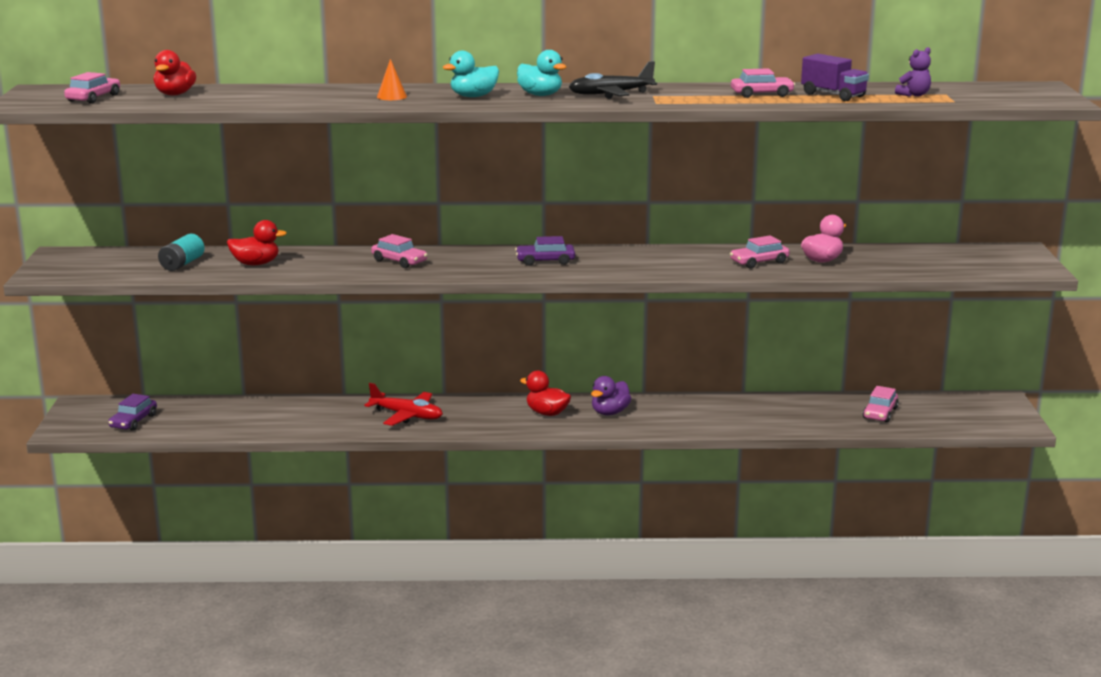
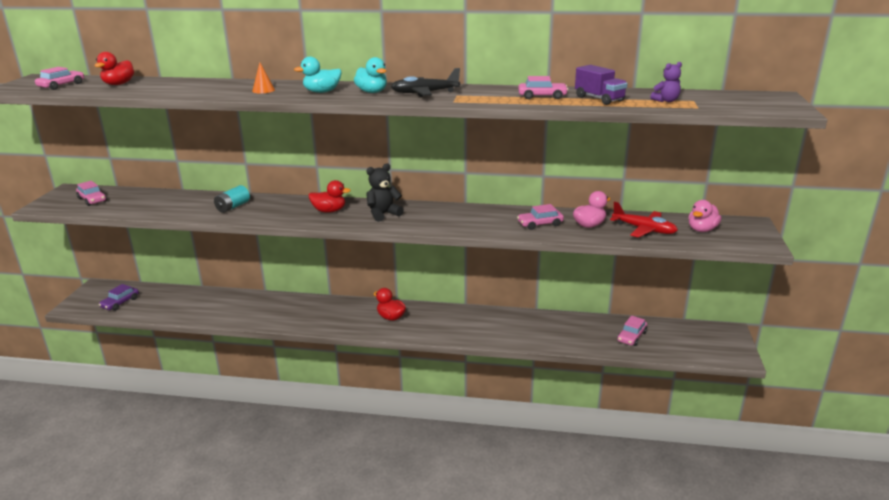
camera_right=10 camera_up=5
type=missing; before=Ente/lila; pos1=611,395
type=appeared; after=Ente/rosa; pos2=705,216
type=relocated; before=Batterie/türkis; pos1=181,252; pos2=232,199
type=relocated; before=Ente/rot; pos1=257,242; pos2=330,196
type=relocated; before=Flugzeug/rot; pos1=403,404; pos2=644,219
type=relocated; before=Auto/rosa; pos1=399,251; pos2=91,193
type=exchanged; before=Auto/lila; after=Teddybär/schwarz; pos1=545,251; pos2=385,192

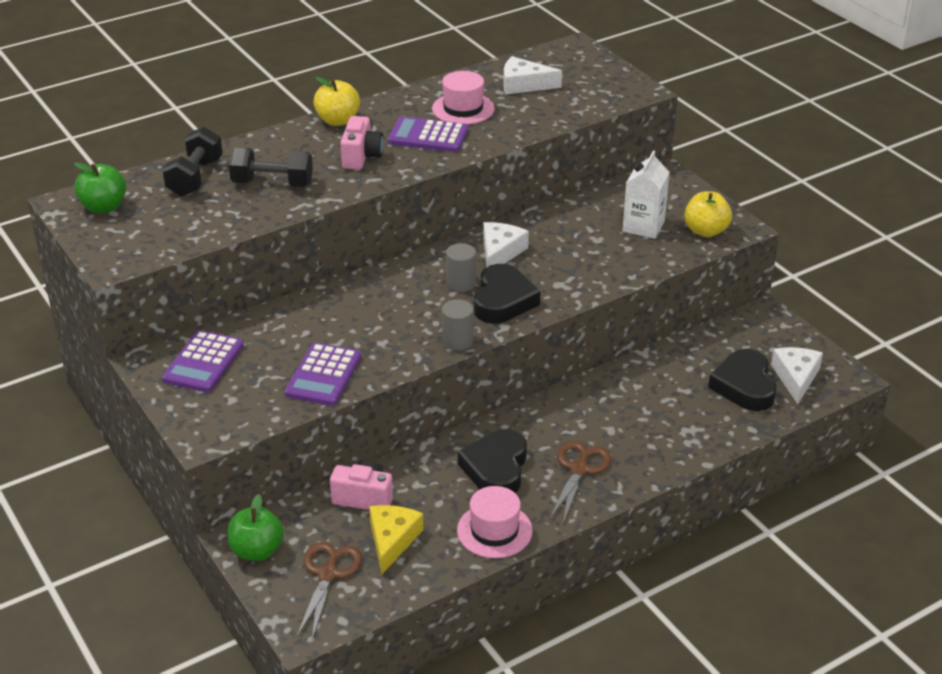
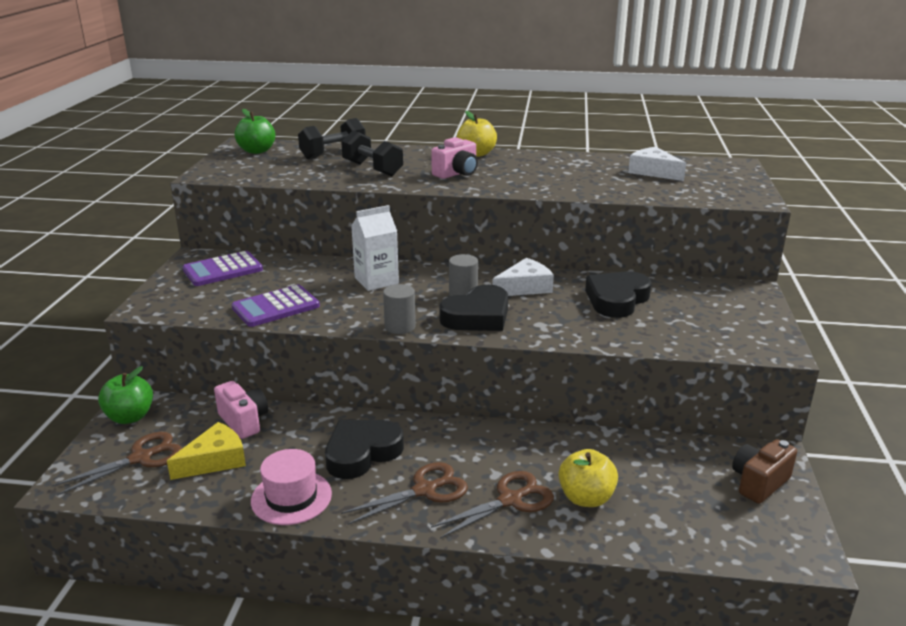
camera_right=40 camera_up=-10
type=missing; before=Taschenrechner/lila; pos1=428,134
type=missing; before=Hut/rosa; pos1=463,98
type=missing; before=Käse/weiß; pos1=797,375
type=appeared; after=Schere/braun; pos2=492,505
type=appeared; after=Kamera/braun; pos2=764,471
type=relocated; before=Getränkekarton/weiß; pos1=646,194; pos2=375,248
type=relocated; before=Apfel/gelb; pos1=708,214; pos2=588,478
type=relocated; before=Herz/schwarz; pos1=742,380; pos2=618,294

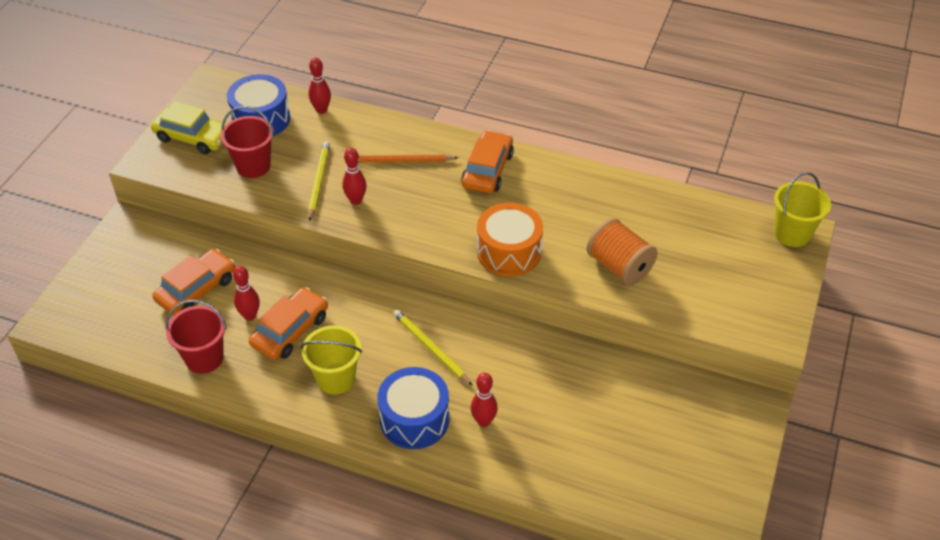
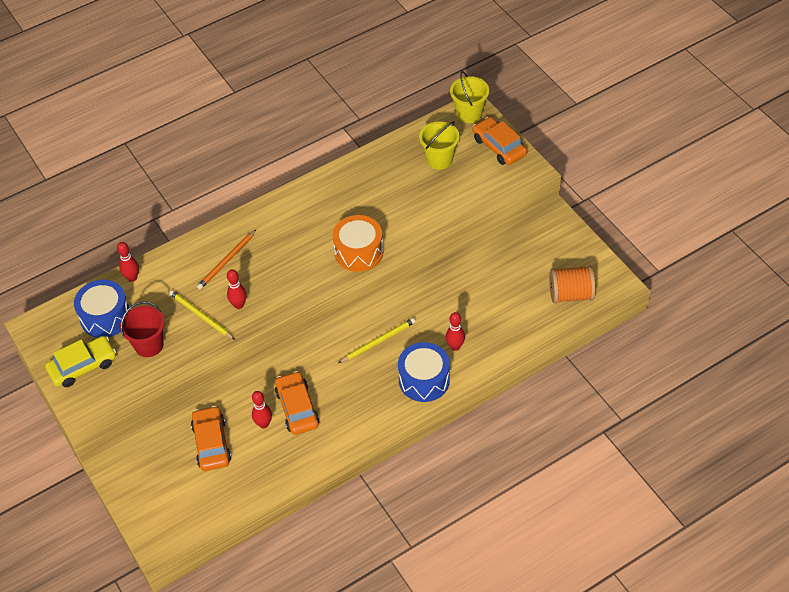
camera_right=-50 camera_up=5
type=missing; before=Eimer/rot; pos1=196,337
type=relocated; before=Eimer/gelb; pos1=331,359; pos2=439,145
type=relocated; before=Auto/orange; pos1=487,161; pos2=499,141
type=relocated; before=Garnrolle/orange; pos1=622,252; pos2=572,284
type=spun; before=Bleistift/gelb; pos1=433,348; pos2=377,340; turn=150

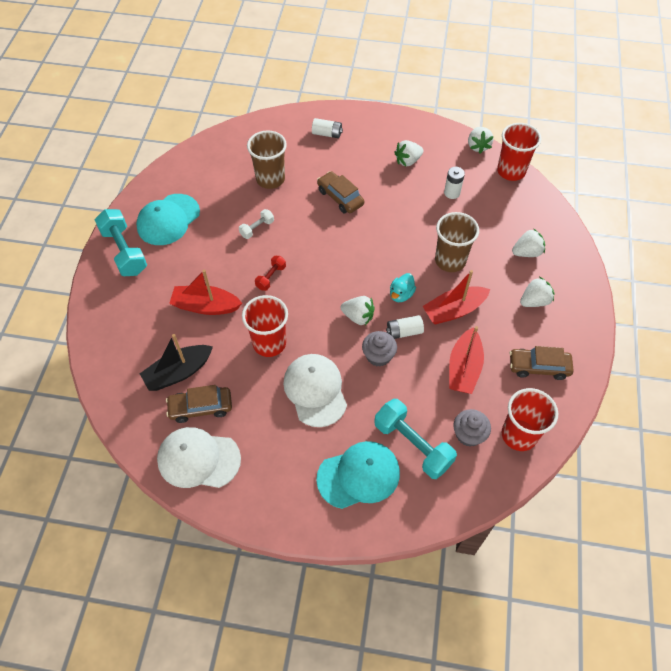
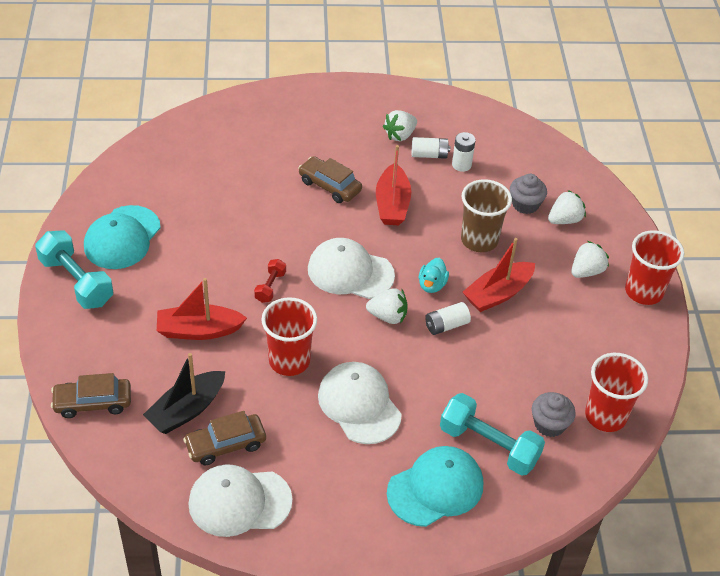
camera_right=-15 camera_up=-10
type=missing; before=Hantel/weiß; pos1=256,224
type=missing; before=Becher/braun; pos1=267,159
type=missing; before=Erdbeere/weiß; pos1=481,140
type=appeared; after=Kappe/weiß; pos2=351,268
type=relocated; before=Batterie/weiß; pos1=327,128; pos2=431,148
type=relocated; before=Muffin/grau; pos1=379,349; pos2=528,194
type=relocated; before=Boot/rot; pos1=466,360; pos2=394,185
type=relocated; before=Becher/rot; pos1=519,152; pos2=654,267
type=relocated; before=Auto/braun; pos1=541,363; pos2=91,395

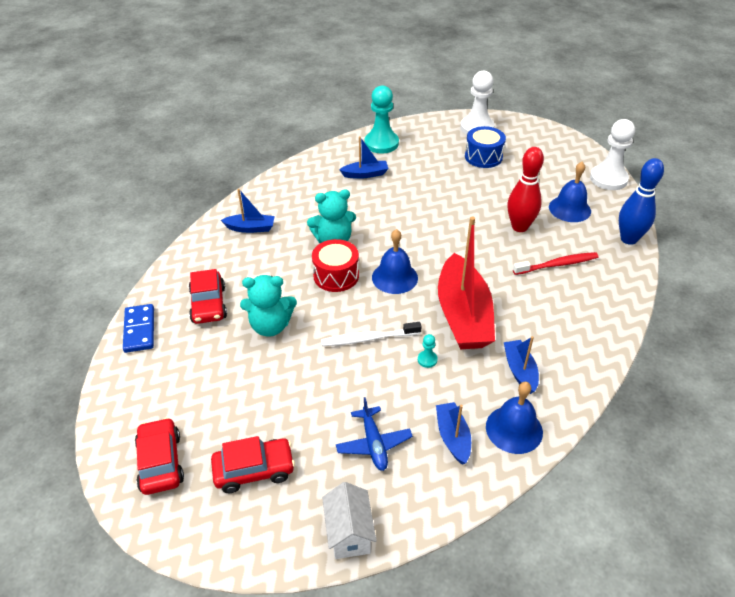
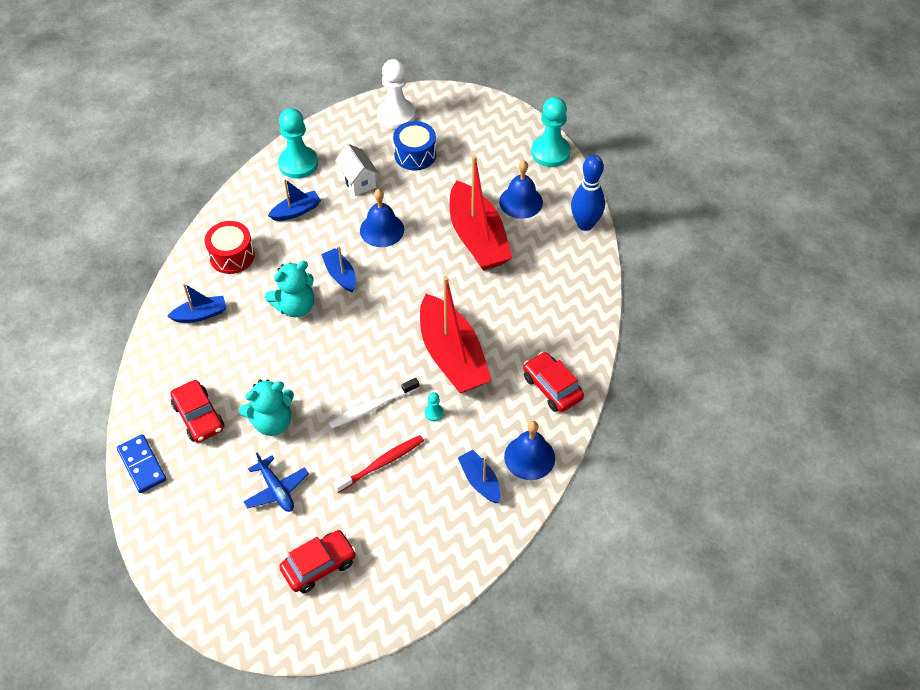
camera_right=-20 camera_up=10
type=relocated; before=Auto/rot; pos1=159,456; pos2=553,382
type=relocated; before=Trommel/rot; pos1=335,265; pos2=229,247
type=relocated; before=Haus/weiß; pos1=349,520; pos2=357,170
type=relocated; before=Flugzeug/blau; pos1=374,434; pos2=276,482
type=relocated; before=Glocke/blau; pos1=395,261; pos2=382,218
type=relocated; before=Boot/blau; pos1=521,365; pos2=338,269
type=relocated; before=Zahnbürste/rot; pos1=555,263; pos2=379,464
type=exchanged; before=Bowlingkegel/rot; after=Boot/rot; pos1=526,189; pos2=481,213
type=colour; before=Bauer/weiß; after=Bauer/türkis; pos1=612,154; pos2=551,132

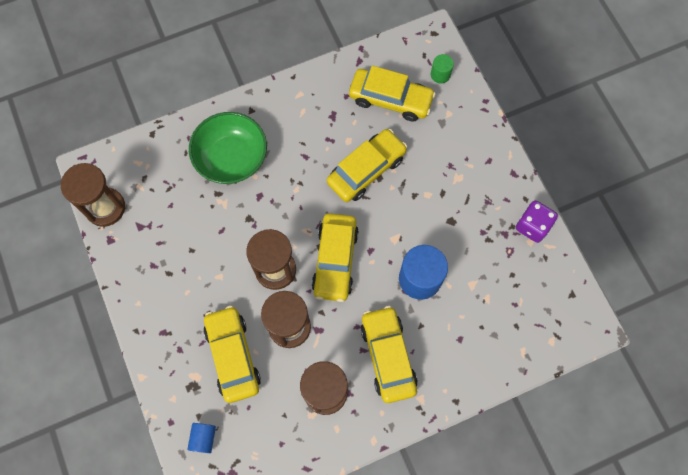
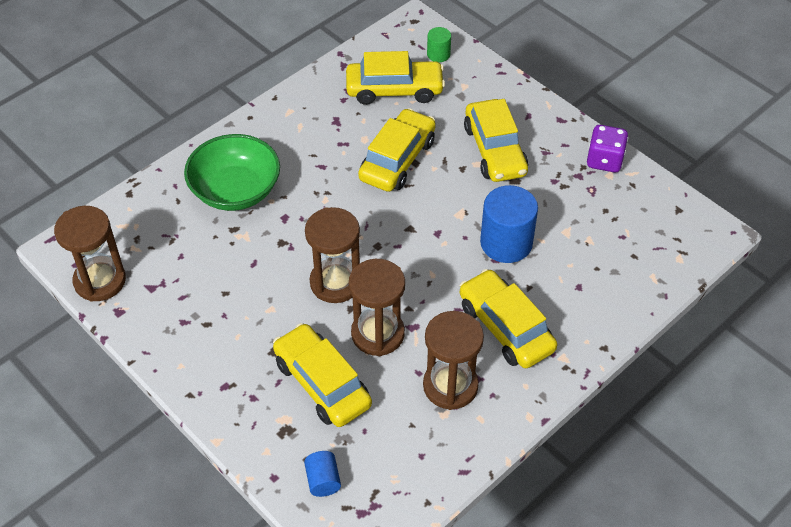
camera_right=-20 camera_up=-20
type=relocated; before=Auto/gelb; pos1=335,257; pos2=496,140

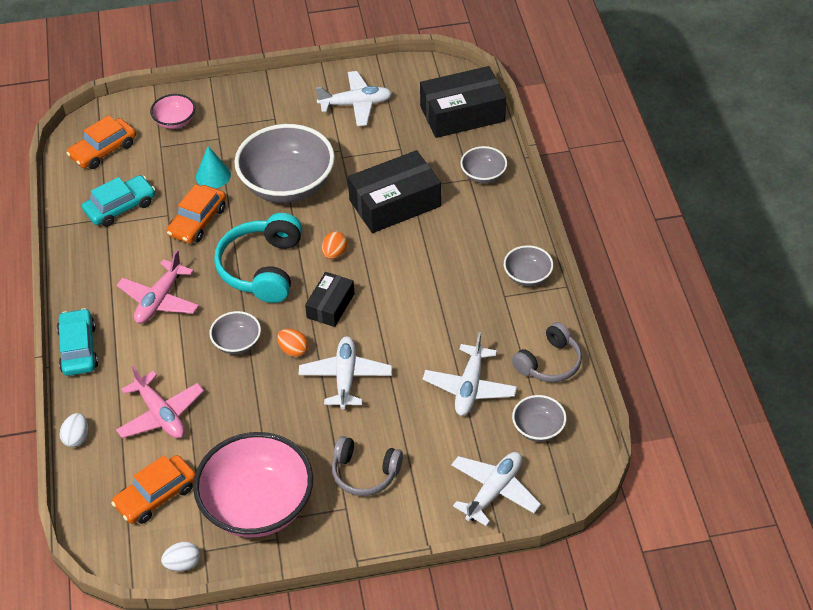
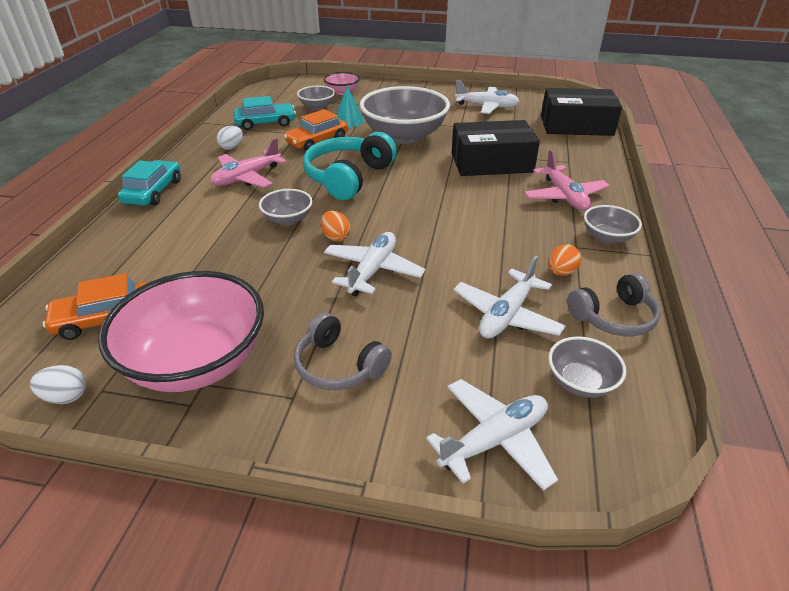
camera_right=20 camera_up=-10
type=missing; before=Auto/orange; pos1=101,142
type=missing; before=Schachtel/schwarz; pos1=330,299
type=relocated; before=Ei/weiß; pos1=74,430; pos2=230,138
type=relocated; before=Flugzeug/rosa; pos1=160,401; pos2=567,180
type=relocated; before=Ei/orange; pos1=334,245; pos2=565,260
type=relocated; before=Schüssel/grau; pos1=483,165; pos2=316,98

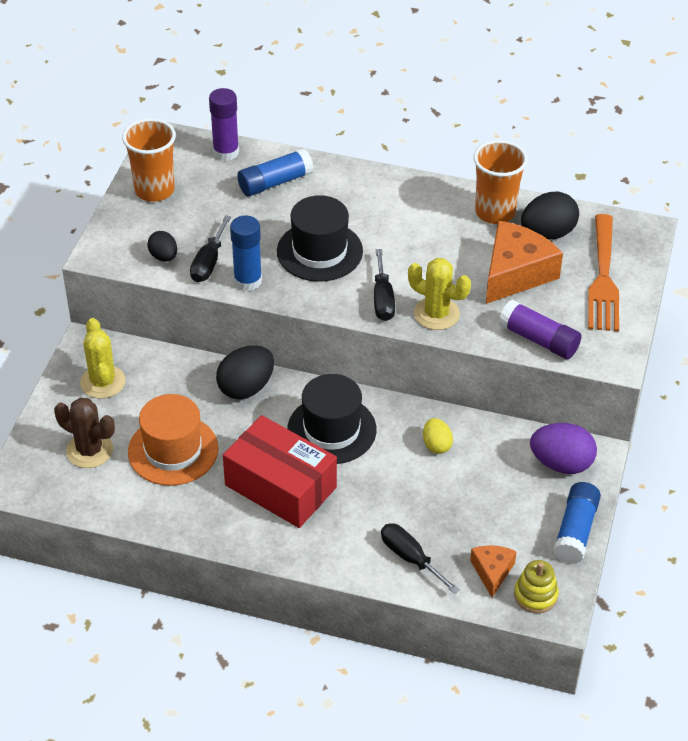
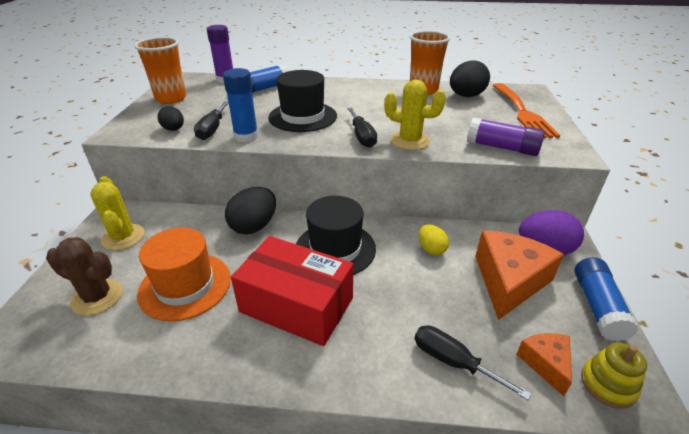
camera_right=-10 camera_up=-10
type=relocated; before=Käse/orange; pos1=524,262; pos2=519,275

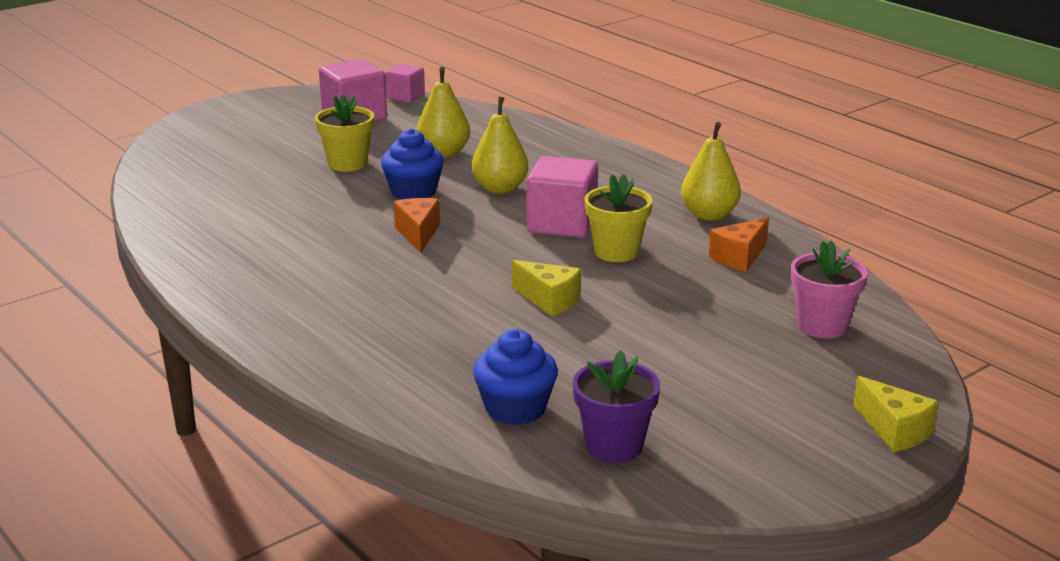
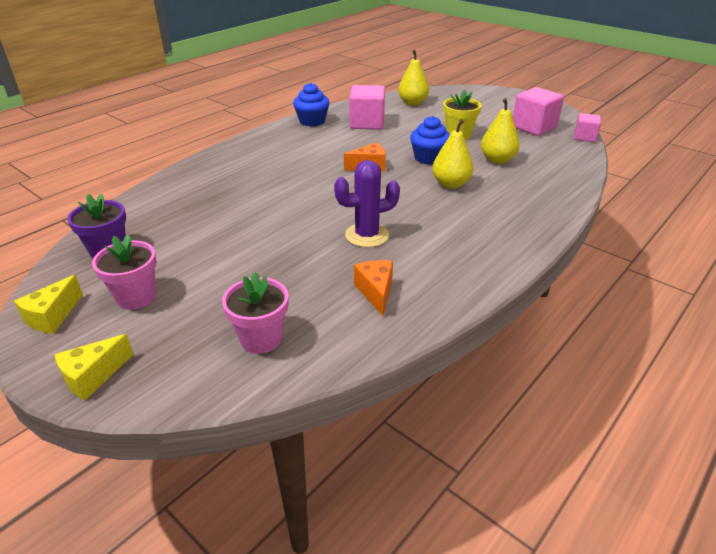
camera_right=80 camera_up=10
type=appeared; after=Blumentopf/rosa; pos2=124,272
type=relocated; before=Muffin/blau; pos1=515,377; pos2=311,104
type=relocated; before=Käse/gelb; pos1=546,288; pos2=48,304
type=relocated; before=Kubus/rosa; pos1=562,197; pos2=367,107
type=relocated; before=Birne/gelb; pos1=711,171; pos2=413,77
type=exchanged; before=Blumentopf/gelb; after=Kaktus/lila; pos1=618,218; pos2=367,204
type=spun; before=Käse/orange; pos1=739,245; pos2=373,288; turn=45

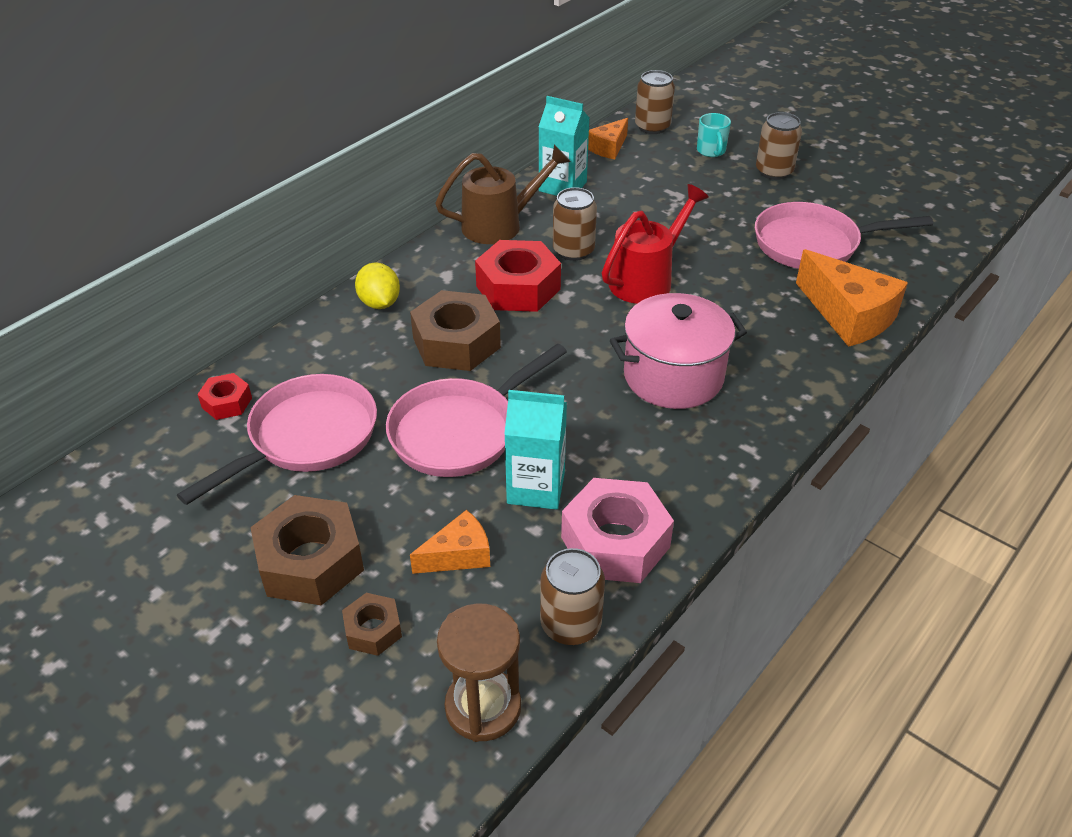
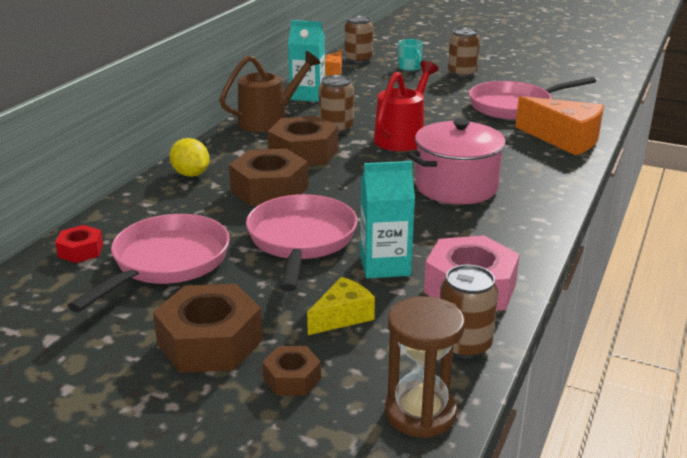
camera_right=-15 camera_up=-15
type=colour; before=Käse/orange; after=Käse/gelb; pos1=450,542; pos2=341,306
type=colour; before=Sechskantmutter/rot; after=Sechskantmutter/braun; pos1=518,276; pos2=302,141
type=spun; before=Pfanne/rosa; pos1=476,410; pos2=302,243; turn=150

